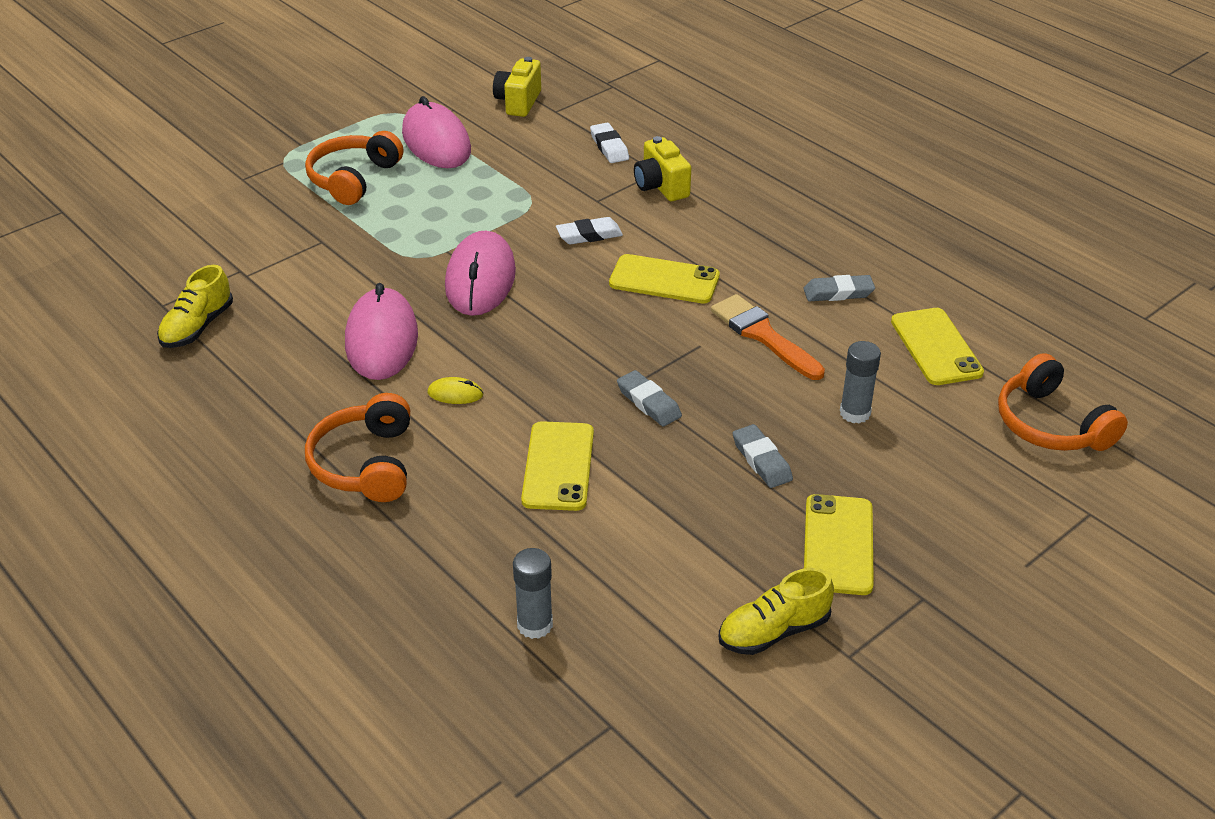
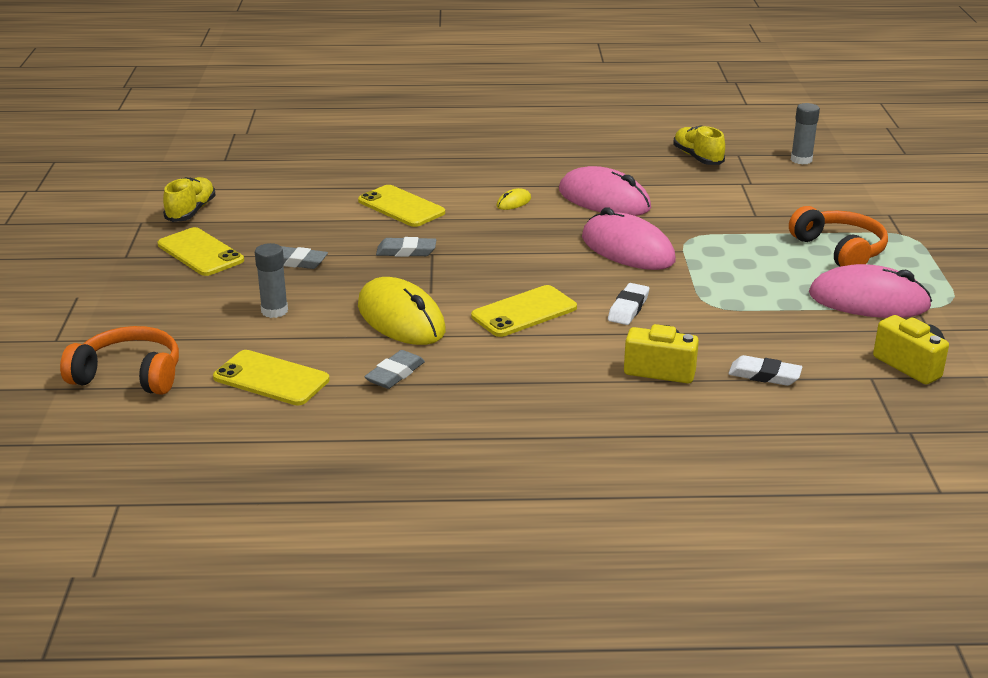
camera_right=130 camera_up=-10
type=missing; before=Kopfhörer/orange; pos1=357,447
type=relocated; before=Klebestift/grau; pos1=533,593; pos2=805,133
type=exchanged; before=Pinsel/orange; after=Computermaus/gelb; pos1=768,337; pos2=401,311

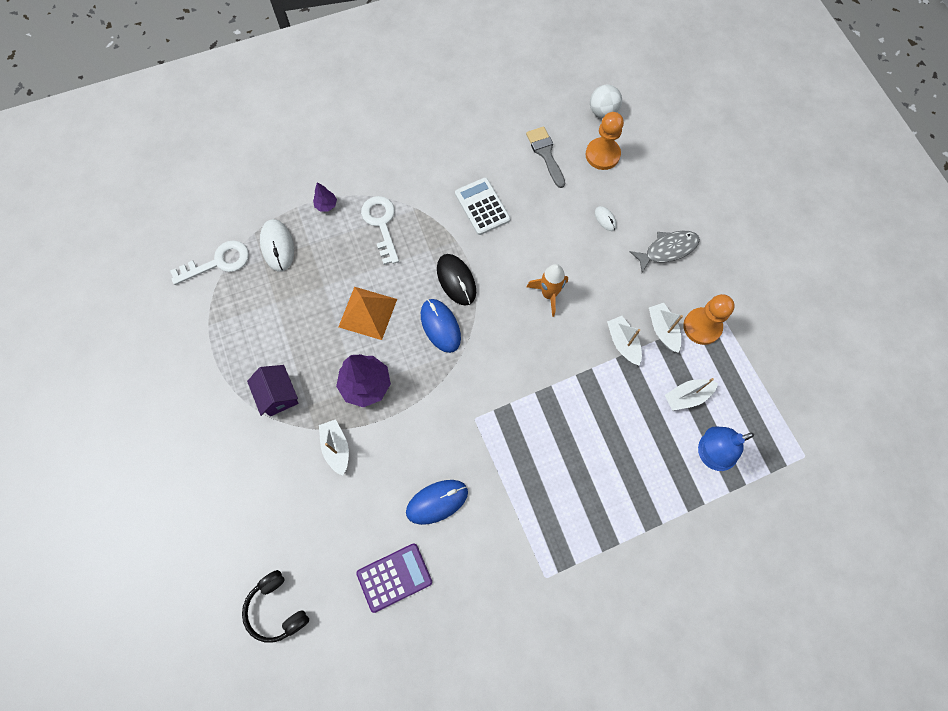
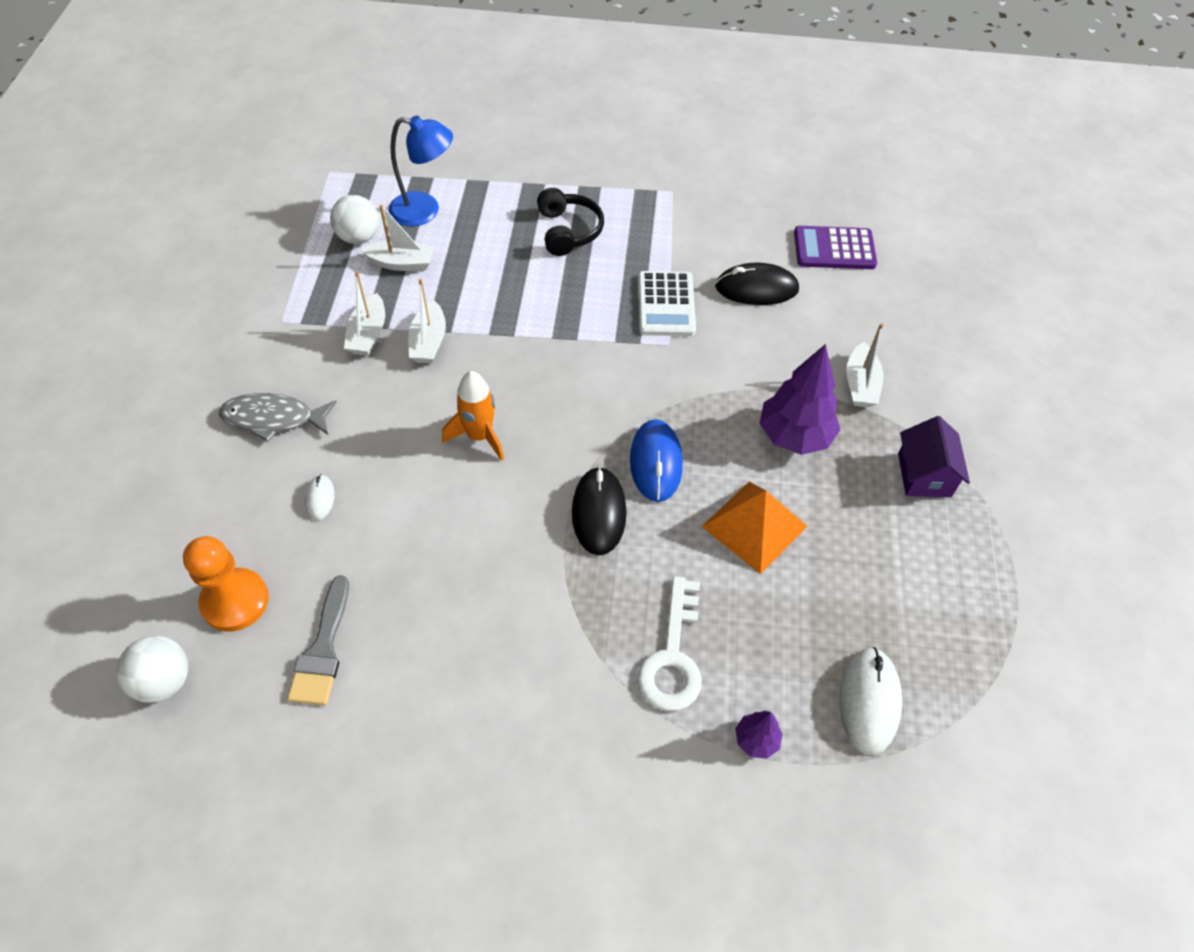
camera_right=-155 camera_up=-15
type=missing; before=Schlüssel/weiß; pos1=209,262
type=missing; before=Bauer/orange; pos1=709,319
type=appeared; after=Ball/weiß; pos2=354,219
type=relocated; before=Kopfhörer/schwarz; pos1=275,606; pos2=570,222
type=relocated; before=Taschenrechner/weiß; pos1=482,206; pos2=667,303
type=colour; before=Computermaus/blau; after=Computermaus/schwarz; pos1=437,502; pos2=757,284

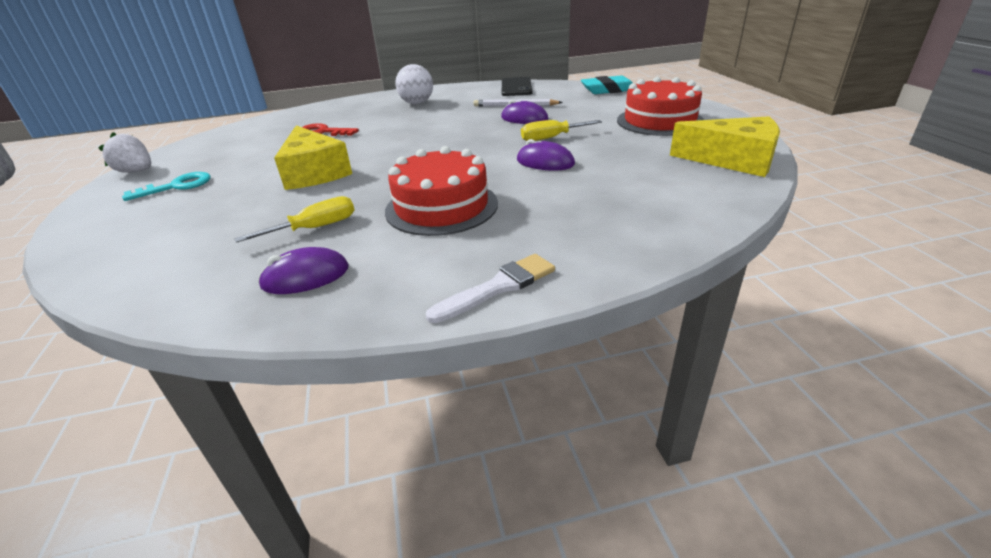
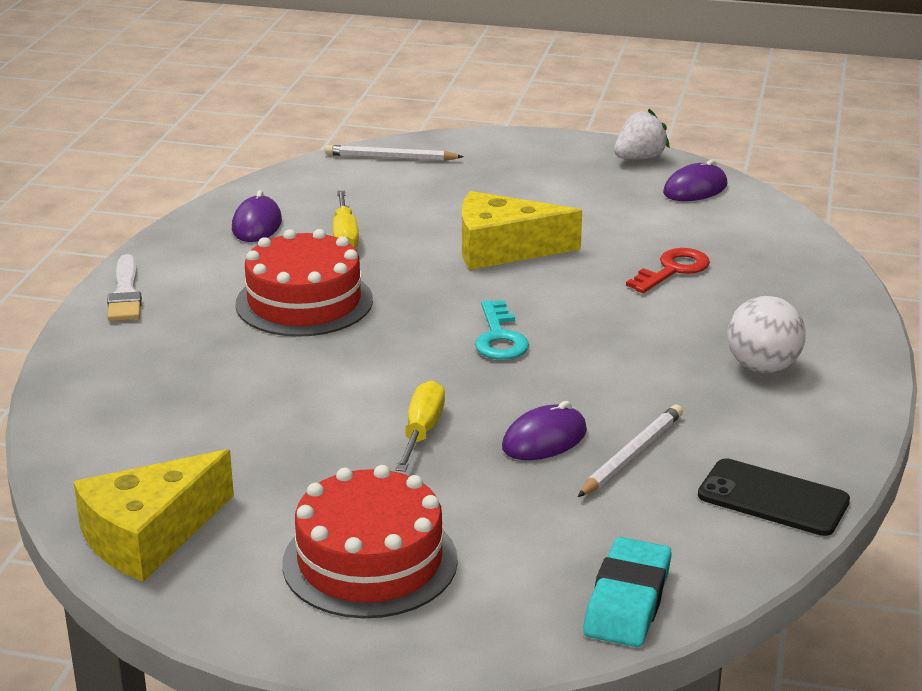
camera_right=115 camera_up=-5
type=appeared; after=Bleistift/weiß; pos2=394,153
type=relocated; before=Schlüssel/türkis; pos1=166,186; pos2=502,330
type=relocated; before=Computermaus/lila; pos1=546,155; pos2=695,180

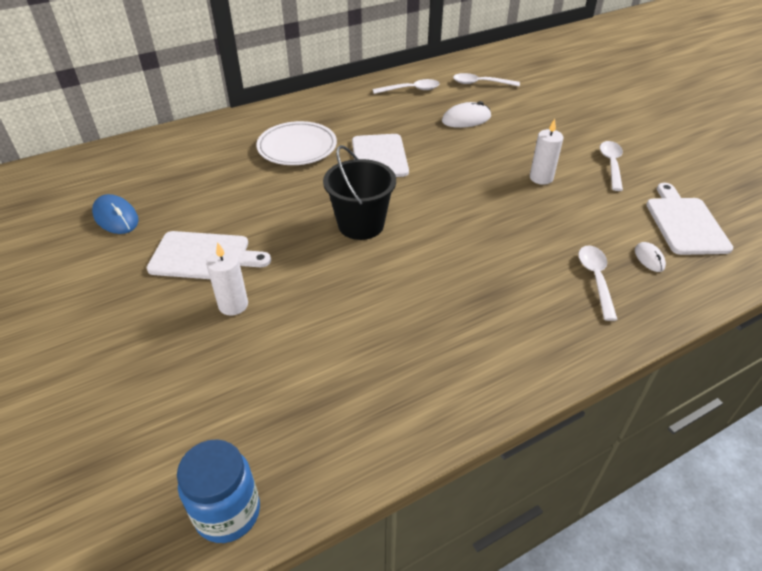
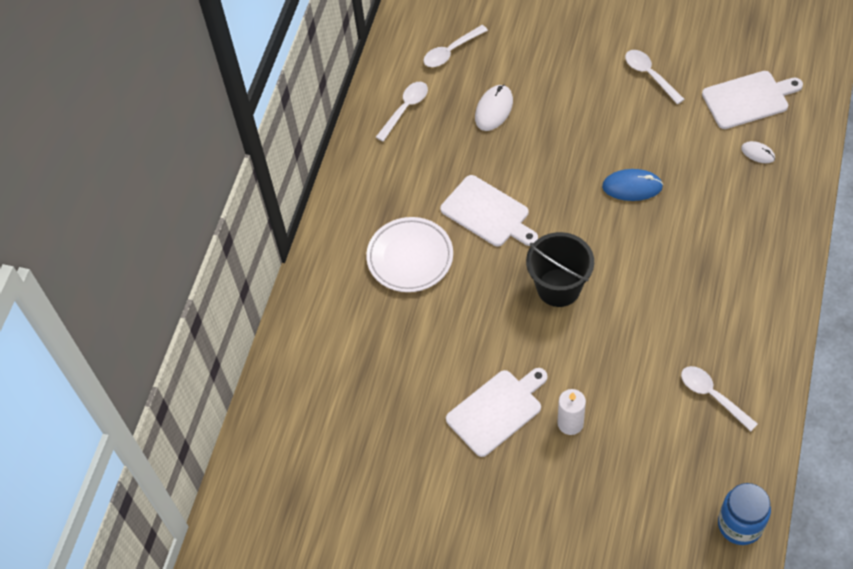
camera_right=-40 camera_up=15
type=missing; before=Kerze/weiß; pos1=546,152
type=relocated; before=Computermaus/blau; pos1=115,214; pos2=632,185
type=relocated; before=Löffel/weiß; pos1=598,283; pos2=719,399
type=spun; before=Schneidebrett/weiß; pos1=689,219; pos2=752,100; turn=120

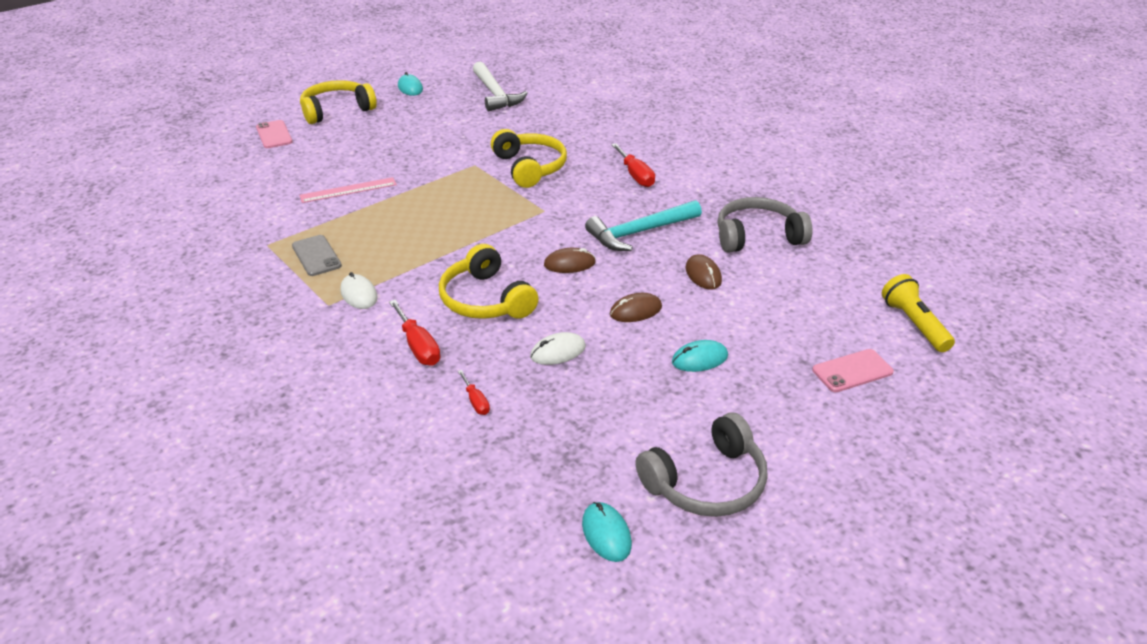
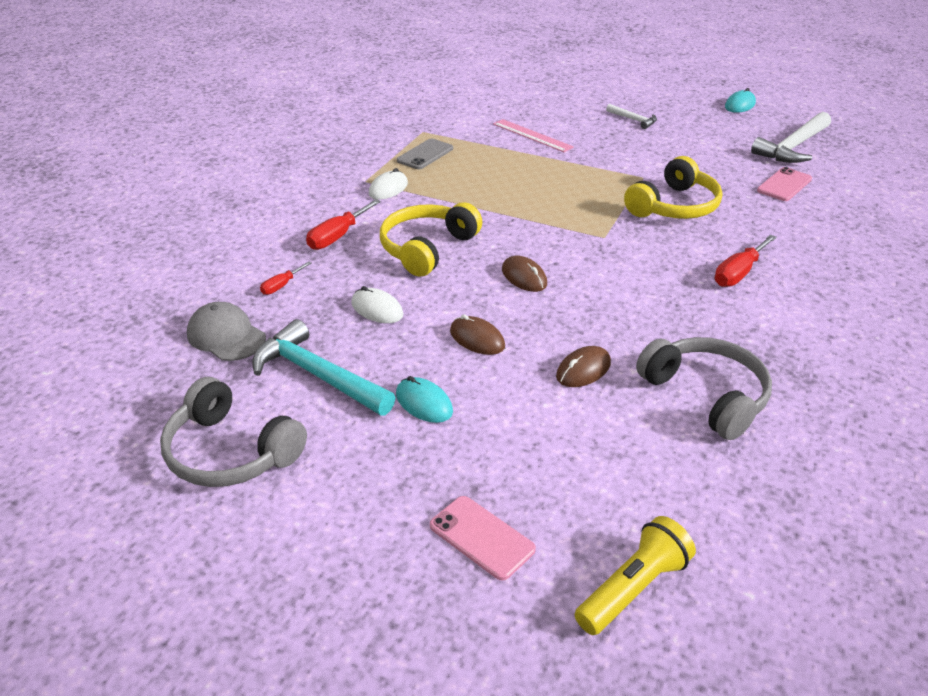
camera_right=65 camera_up=0
type=missing; before=Kopfhörer/gelb; pos1=338,102
type=missing; before=Computermaus/türkis; pos1=607,532
type=appeared; after=Kappe/grau; pos2=226,331
type=appeared; after=Hammer/weiß; pos2=631,116
type=relocated; before=Handy/rosa; pos1=274,134; pos2=784,184
type=relocated; before=Hammer/türkis; pos1=643,225; pos2=324,367

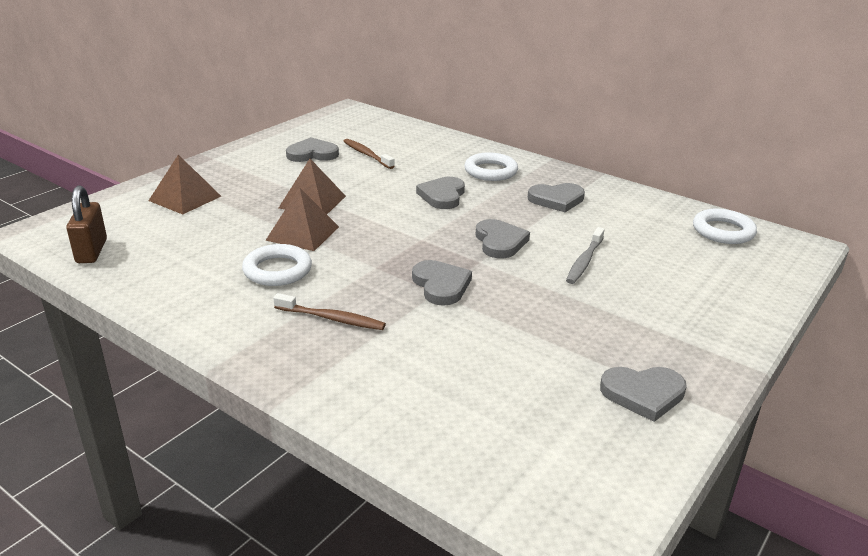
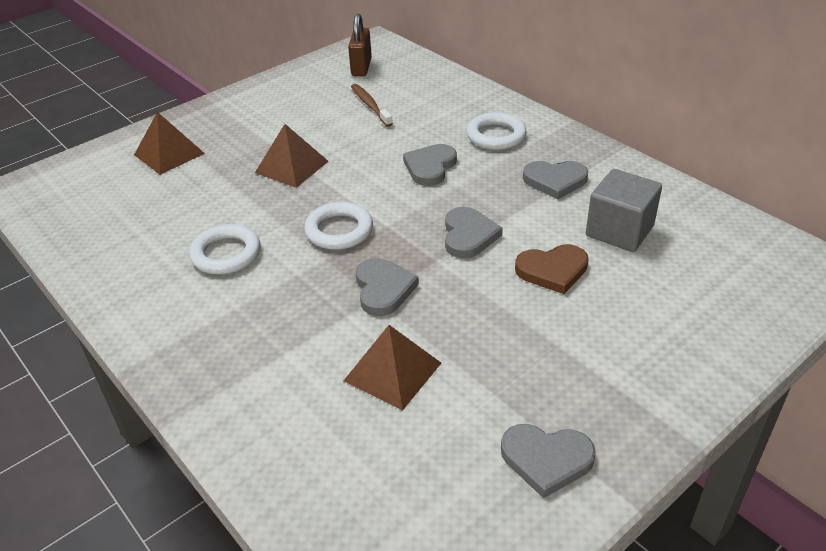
camera_right=15 camera_up=10
type=missing; before=Zahnbürste/braun; pos1=329,311
type=missing; before=Herz/grau; pos1=312,149
type=appeared; after=Kubus/grau; pos2=624,210
type=relocated; before=Vorhängeschloss/braun; pos1=86,224; pos2=360,45
type=relocated; before=Pyramide/braun; pos1=302,219; pos2=392,367
type=relocated; before=Ring/weiß; pos1=725,226; pos2=338,226
type=exchanged; before=Zahnbürste/grau; after=Herz/braun; pos1=585,255; pos2=552,269

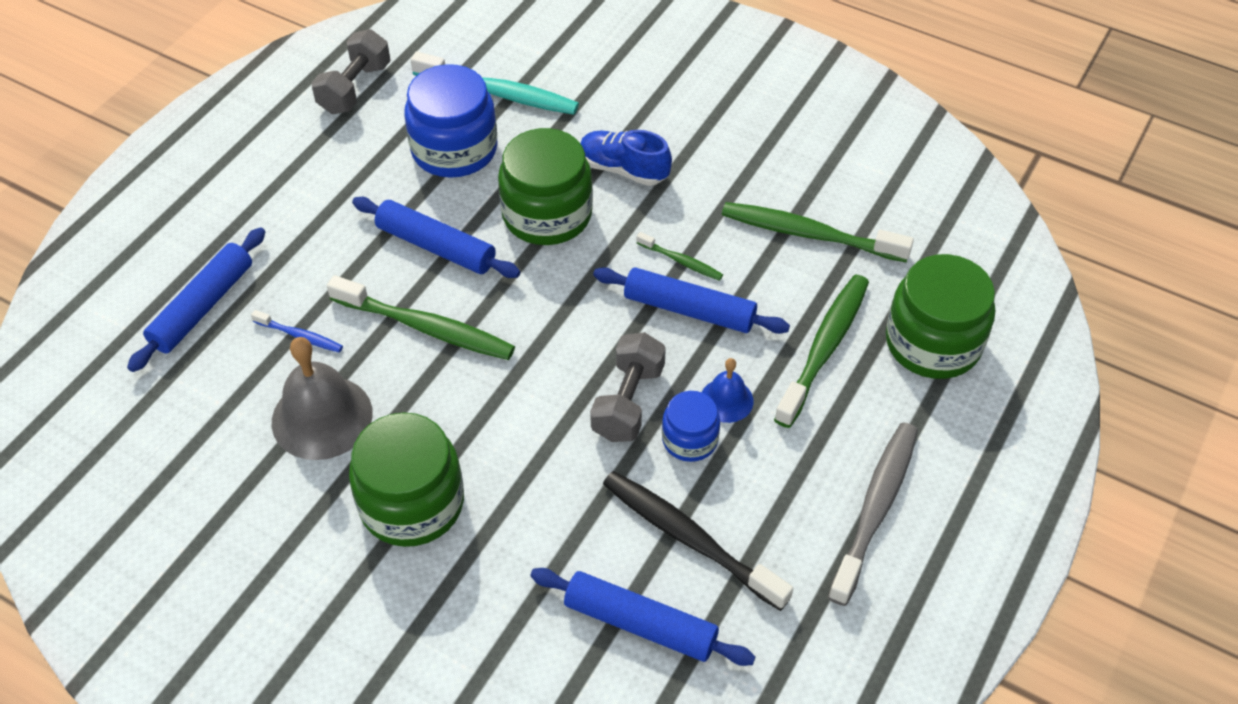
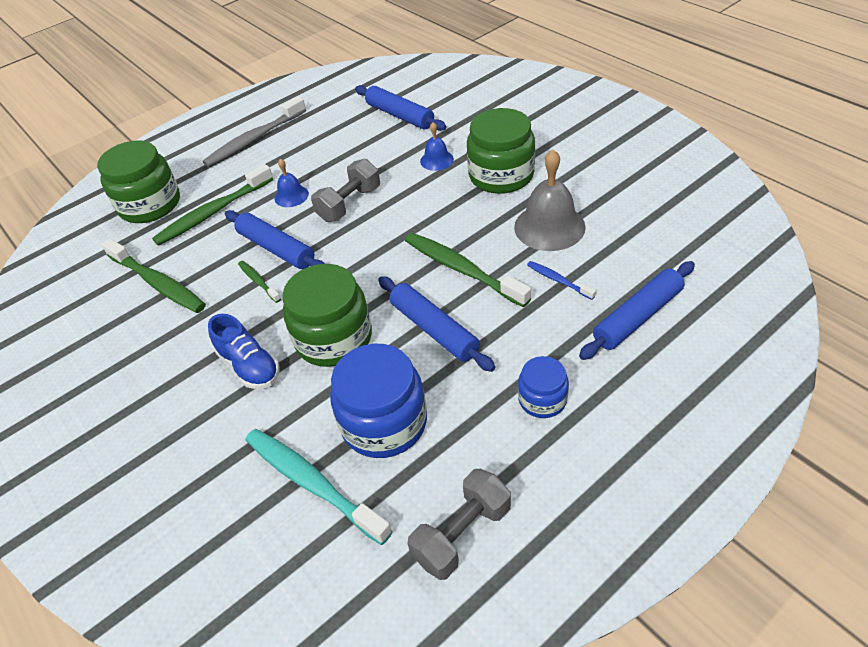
camera_right=-155 camera_up=-5
type=missing; before=Zahnbürste/schwarz; pos1=698,541
type=appeared; after=Glocke/blau; pos2=437,146
type=relocated; before=Einmachglas/blau; pos1=691,426; pos2=543,387

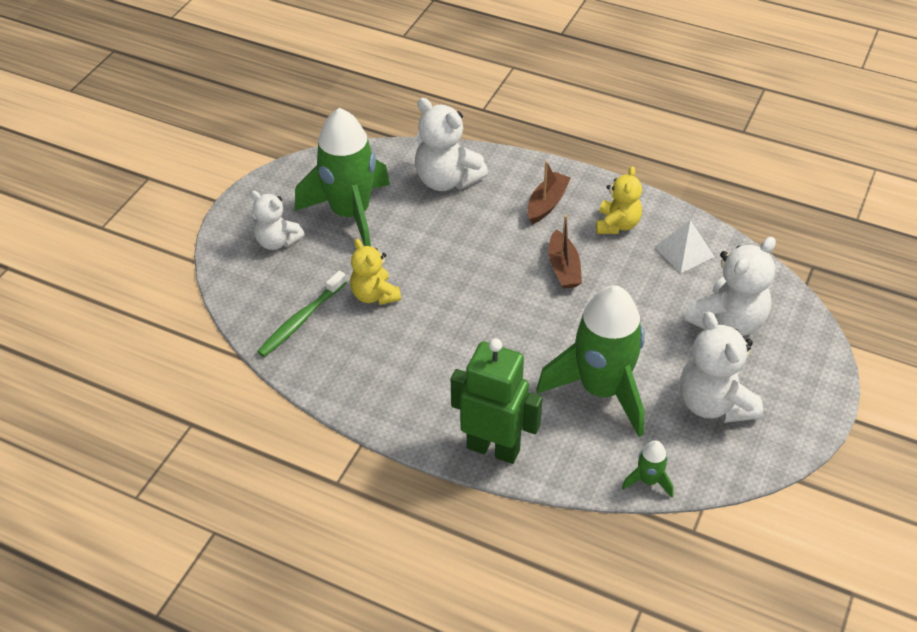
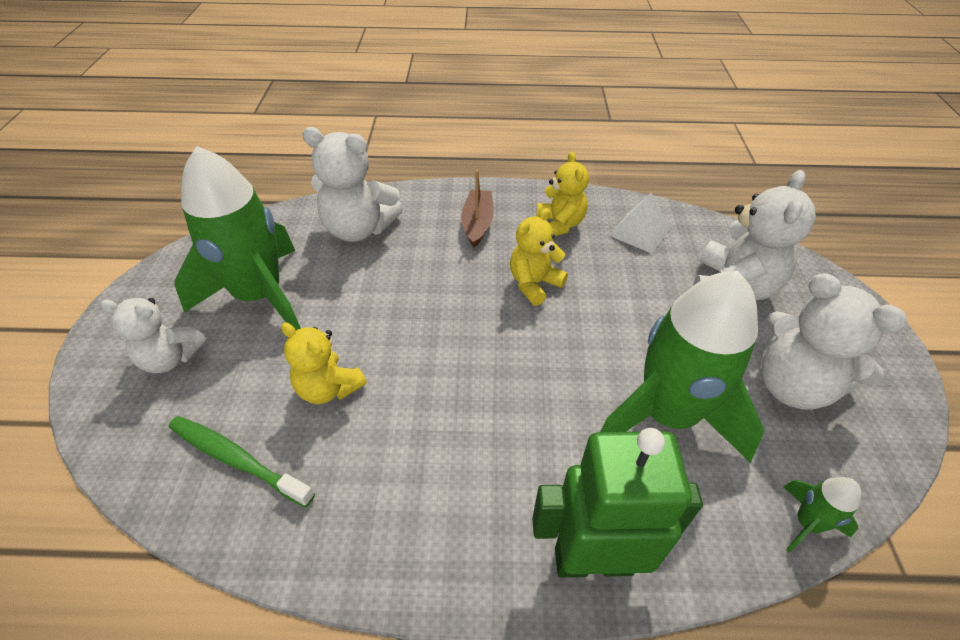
camera_right=-25 camera_up=0
type=exchanged; before=Boot/braun; after=Teddybär/gelb; pos1=565,252; pos2=539,257
type=spun; before=Zahnbürste/grün; pos1=302,314; pos2=242,461; turn=105

